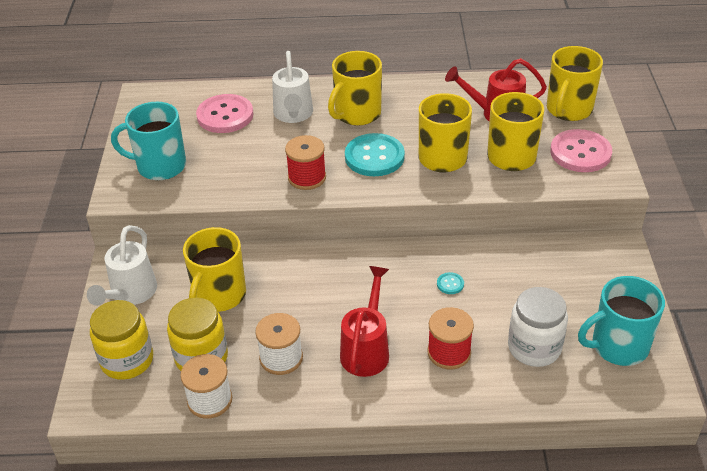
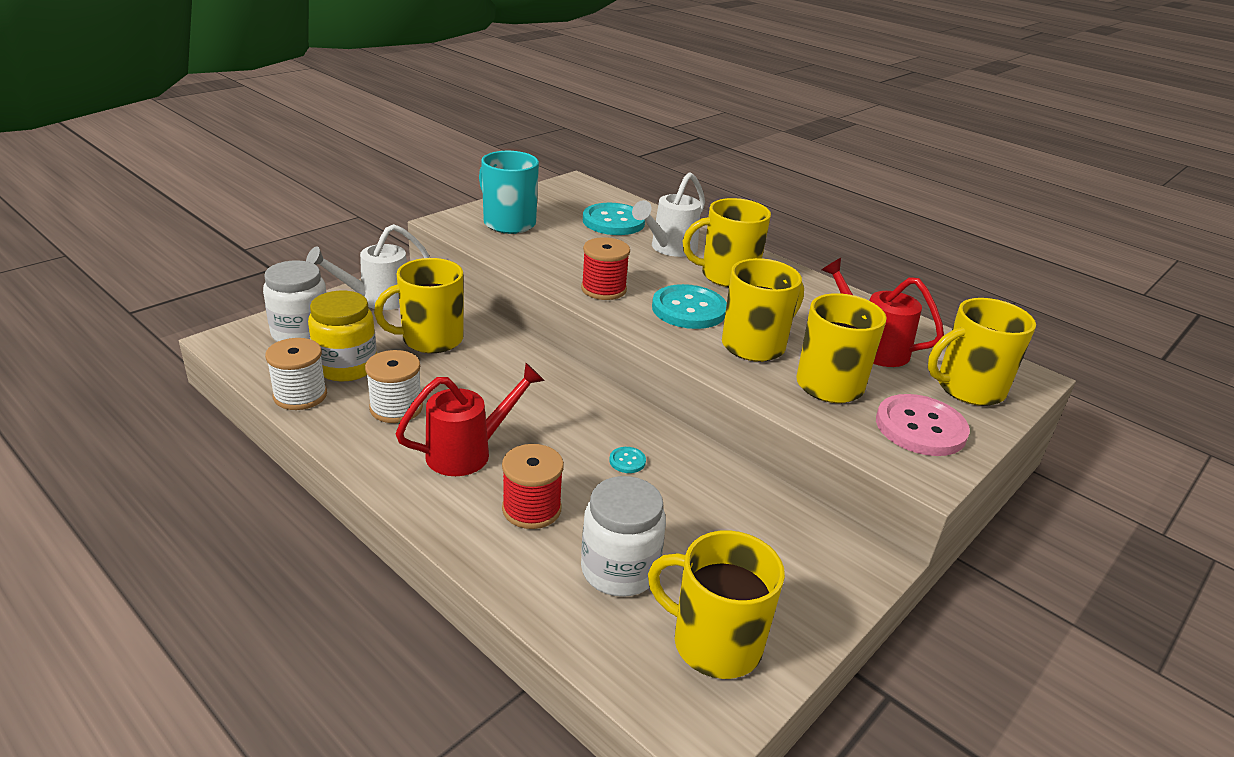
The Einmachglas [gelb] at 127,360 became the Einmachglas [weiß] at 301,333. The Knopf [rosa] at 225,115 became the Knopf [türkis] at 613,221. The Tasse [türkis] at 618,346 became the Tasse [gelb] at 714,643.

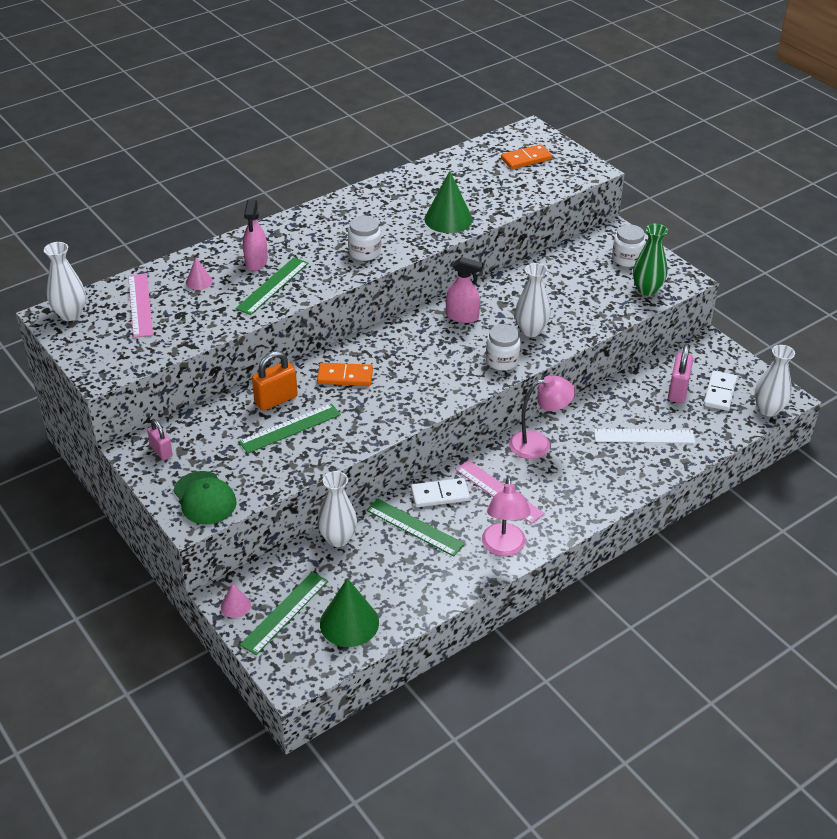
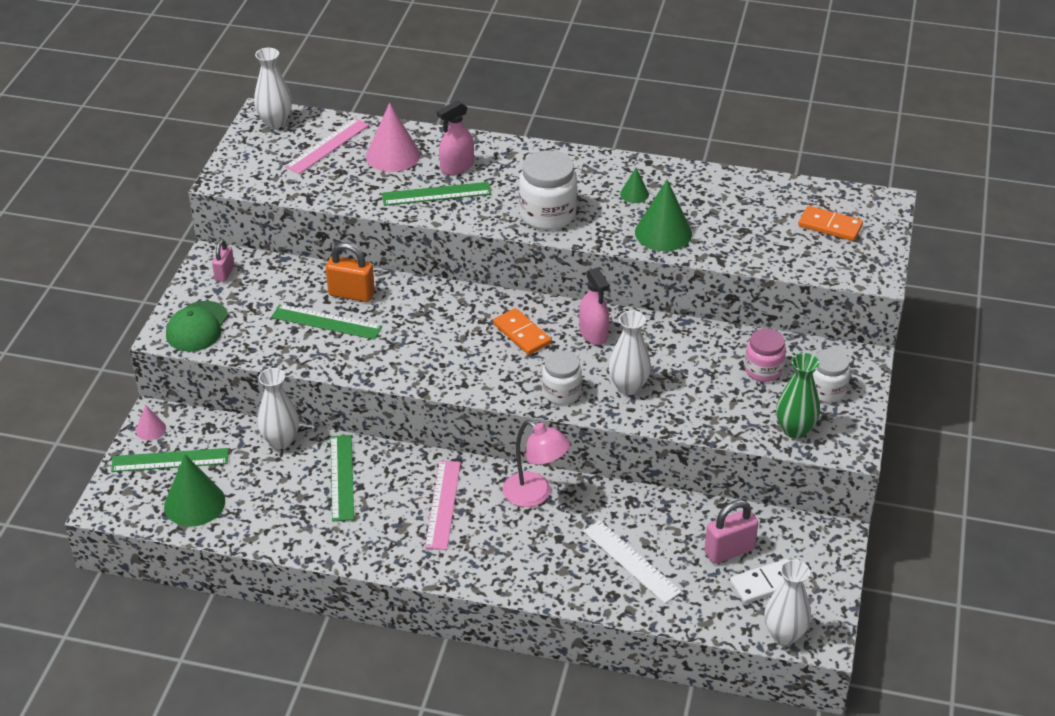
The Kegel [rosa] at 199,282 changed to 1.94 times the size. The Dominostein [orange] moved from 345,377 to 521,334. The Einmachglas [weiß] at 364,252 changed to 1.55 times the size. The Dominostein [weiß] at 440,495 disappeared. The Lampe [rosa] at 504,547 disappeared. The Kegel [grün] at 634,194 appeared. The Einmachglas [rosa] at 763,370 appeared.

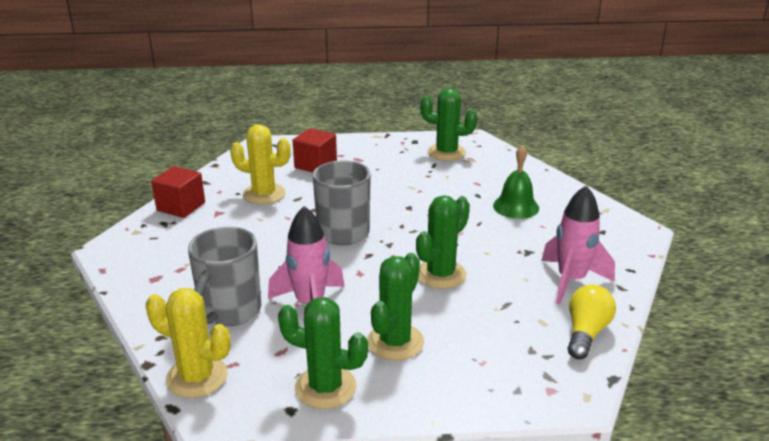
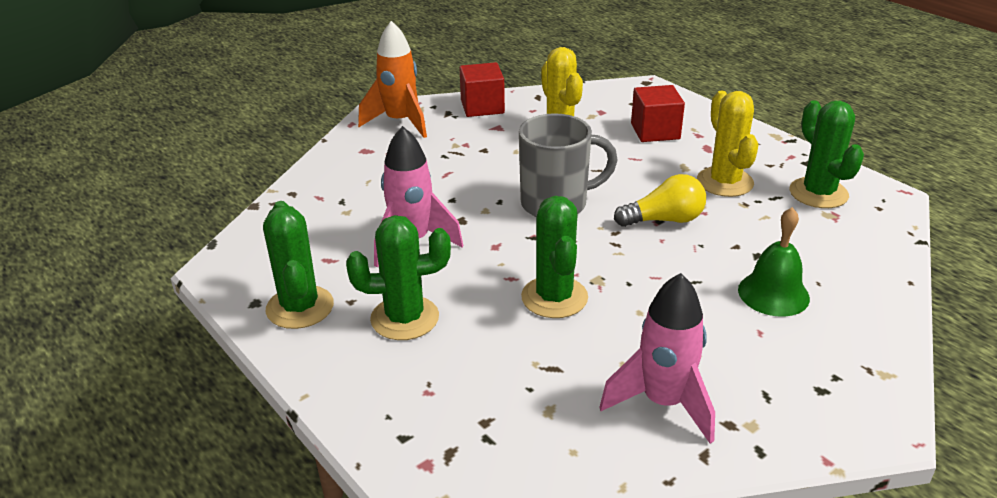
The Kaktus [gelb] moved from 197,377 to 724,182. The Tasse [grau] at 229,311 disappeared. The Kaktus [grün] at 440,274 turned 75 degrees clockwise. The Glühbirne [gelb] moved from 586,333 to 664,220. The Rakete [orange] at 400,122 appeared.

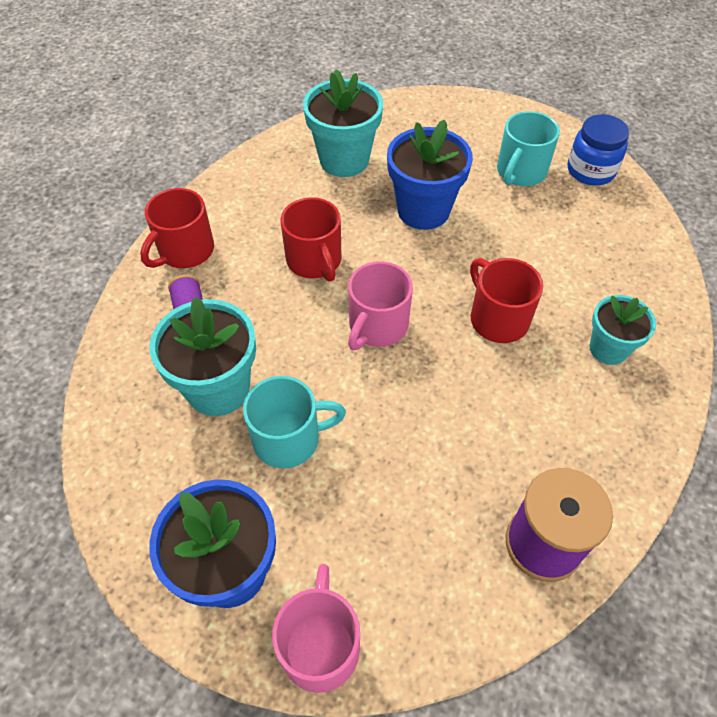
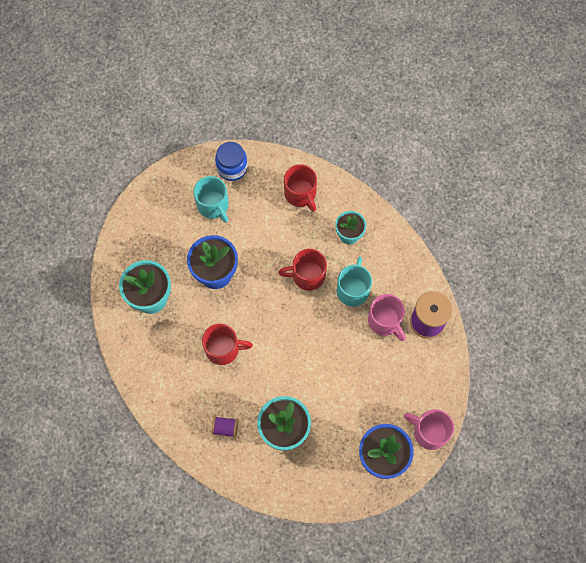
The Tasse [rot] moved from 185,251 to 301,194. The Tasse [türkis] moved from 289,439 to 353,289. The Tasse [rosa] moved from 377,326 to 385,321.

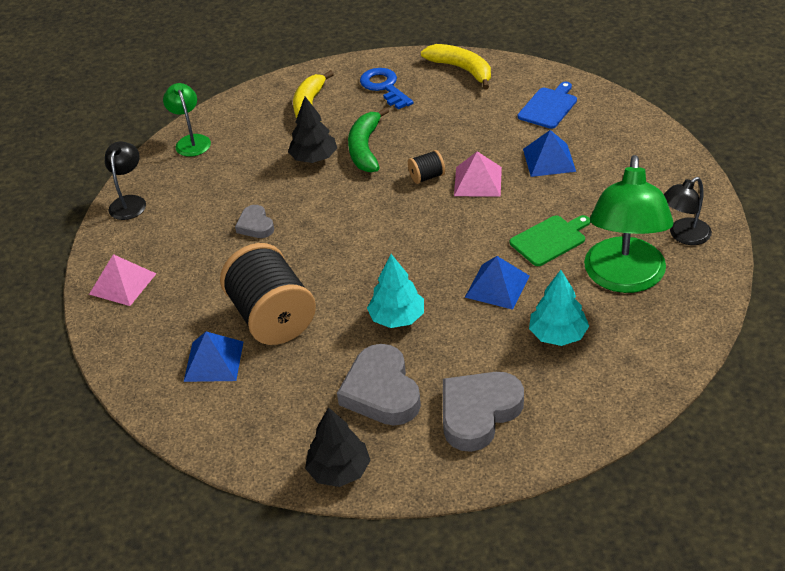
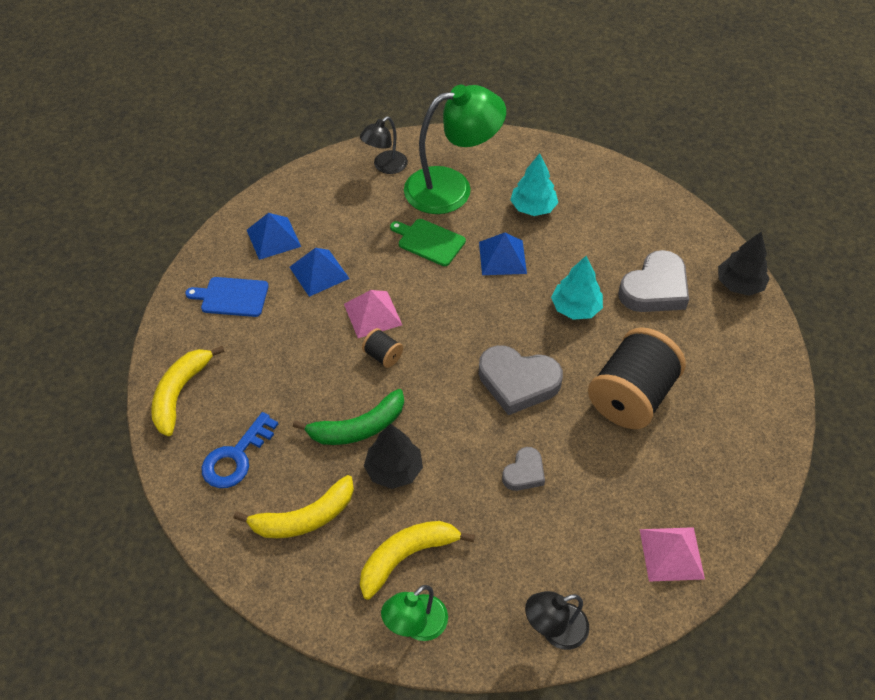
The Pyramide [blau] moved from 214,361 to 273,238. The Herz [grau] moved from 478,413 to 518,382. The Lampe [schwarz] at 684,236 turned 105 degrees clockwise. The Banane [gelb] at 407,556 appeared.

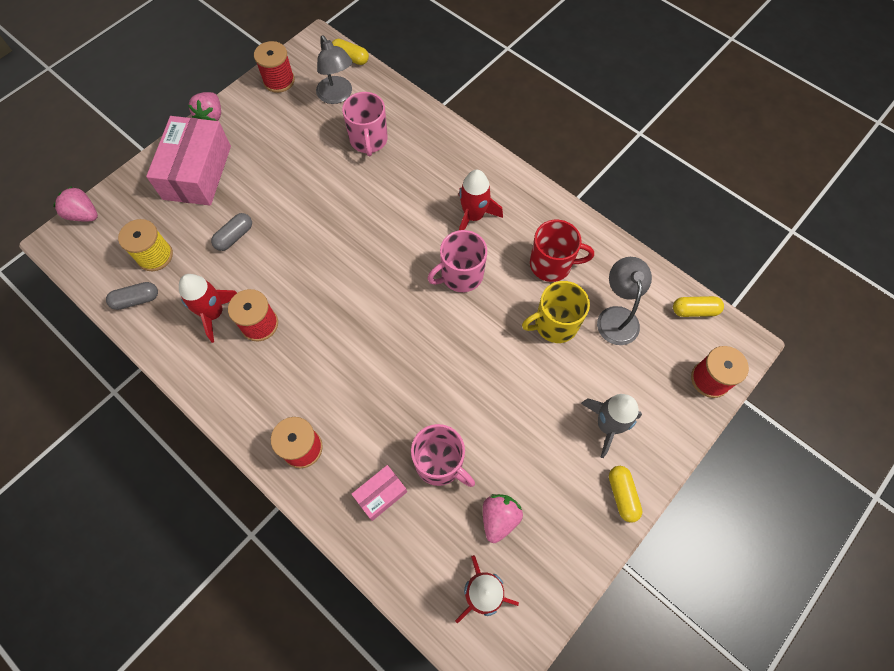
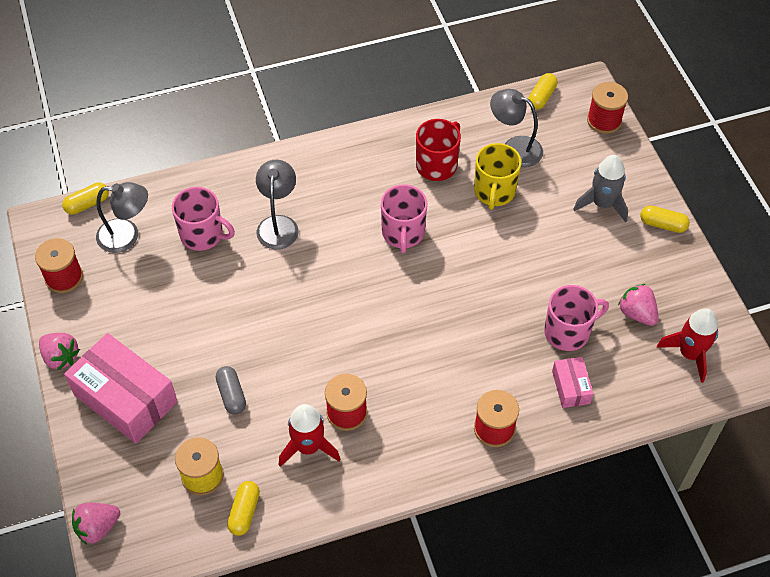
The Kapsel [grau] at 136,300 became the Kapsel [gelb] at 244,512. The Rakete [rot] at 473,216 disappeared. The Lampe [grau] at 278,224 appeared.

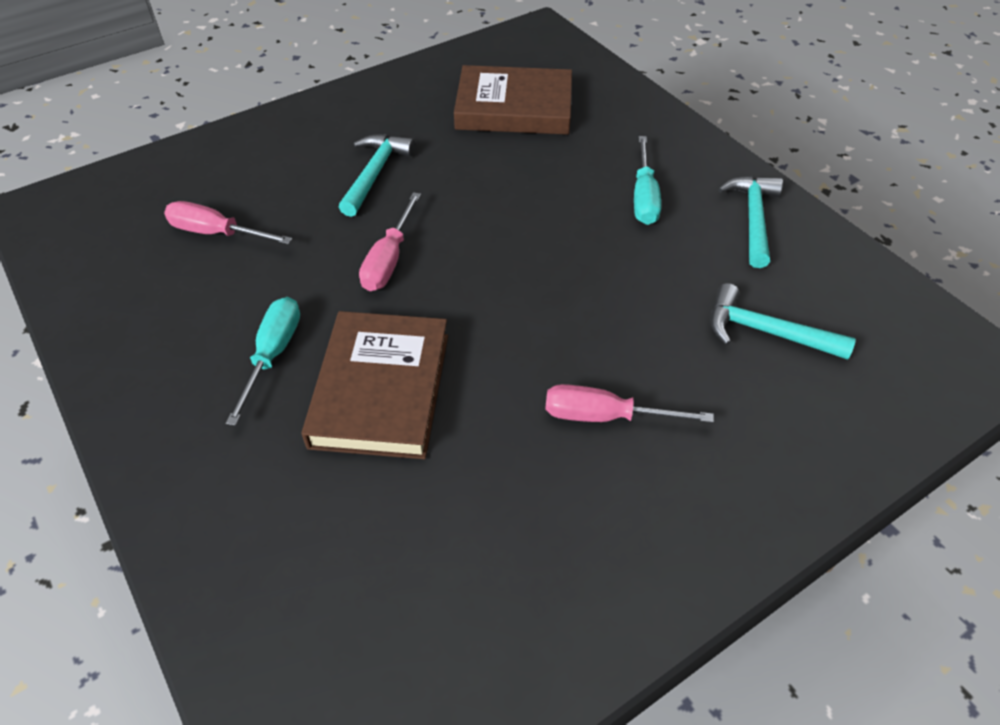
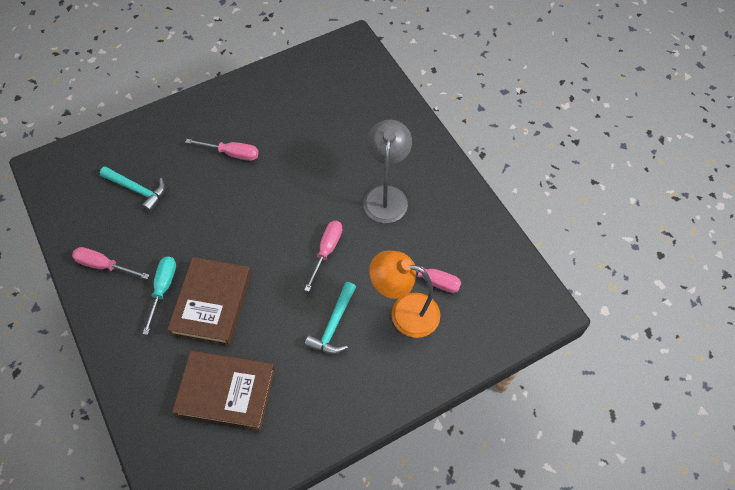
The Schraubenzieher [türkis] at 273,354 was replaced by the Lampe [grau] at 386,195. The Buch [braun] moved from 381,389 to 212,303. The Hammer [türkis] at 753,218 was replaced by the Schraubenzieher [rosa] at 104,266. The Lampe [orange] at 404,312 appeared.

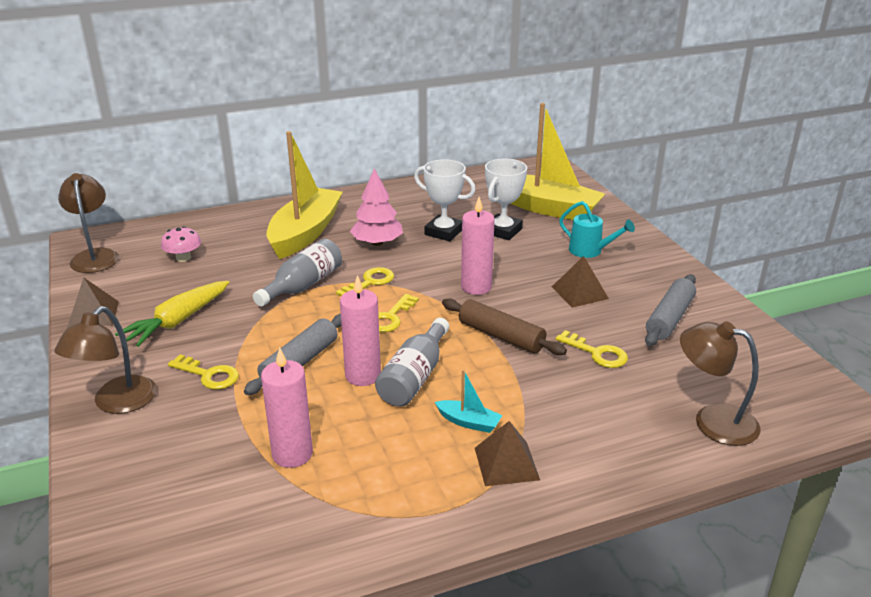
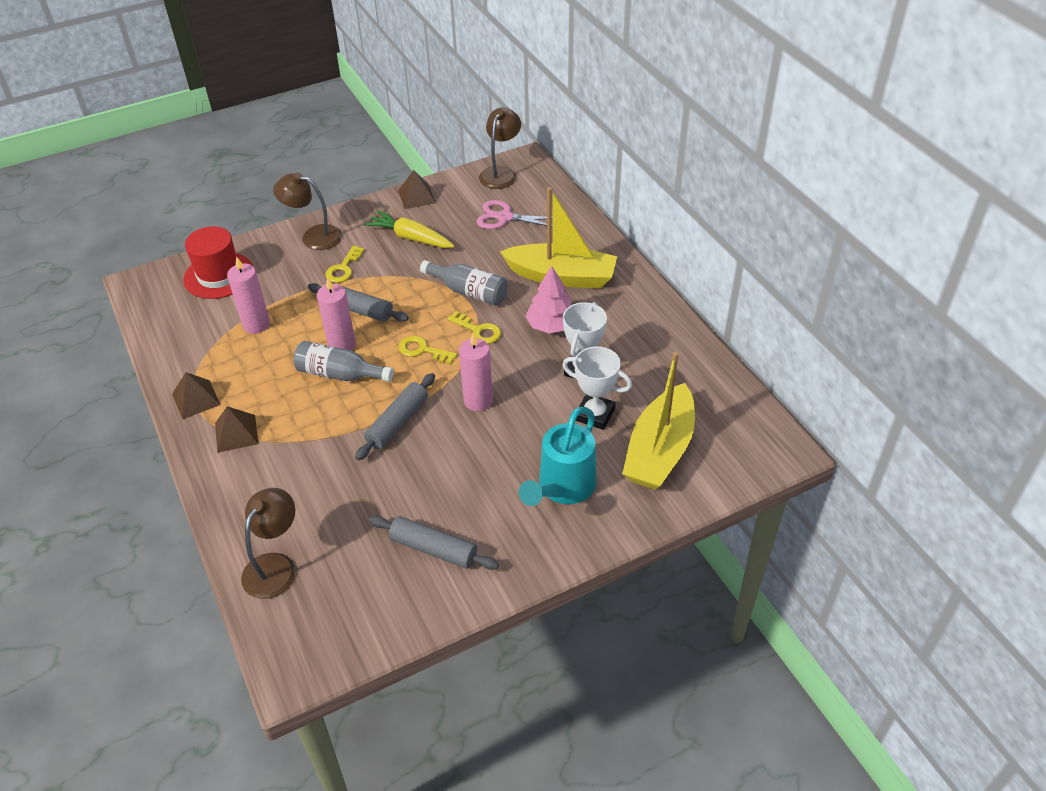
The Lampe [braun] at 95,256 turned 45 degrees counterclockwise. The Pilz [rosa] at 183,258 was replaced by the Schere [rosa] at 505,217. The Boot [türkis] at 468,422 disappeared. The Nudelholz [braun] at 501,336 became the Nudelholz [grau] at 397,422. The Pyramide [braun] moved from 579,292 to 196,399. The Schlüssel [gelb] at 597,353 disappeared. The Gießkanne [türkis] at 590,251 changed to 1.63 times the size. The Hut [rot] at 219,275 appeared.

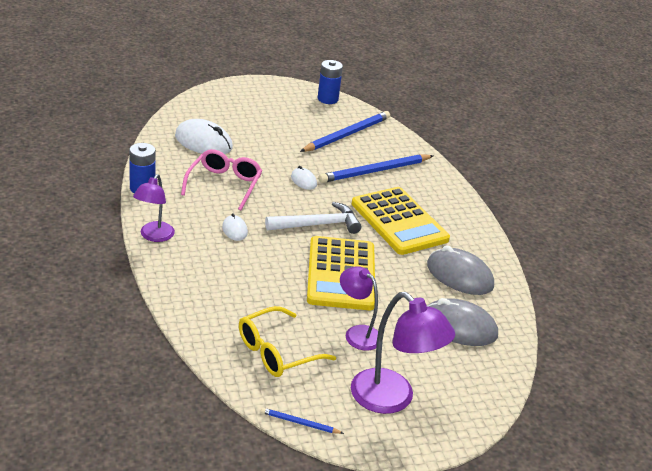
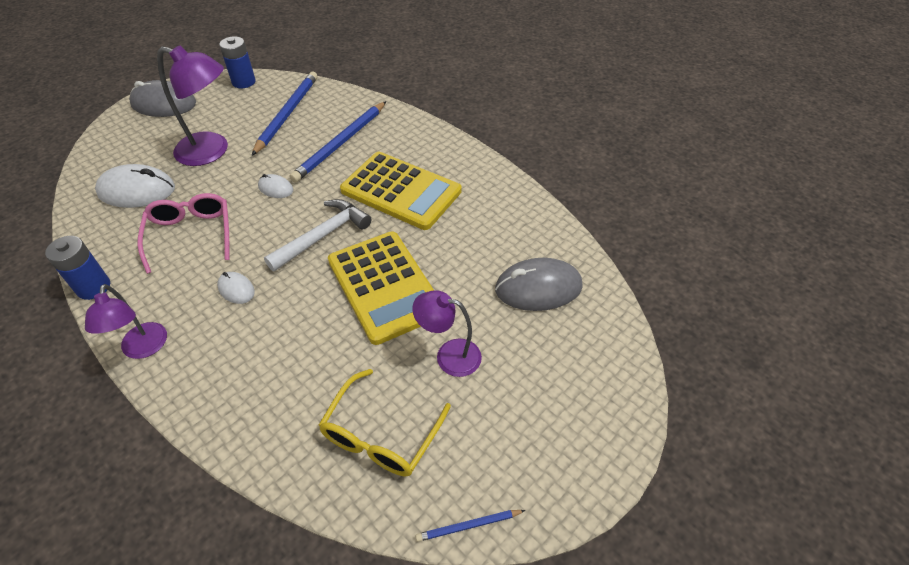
The Lampe [lila] moved from 392,399 to 212,151. The Computermaus [grau] moved from 459,275 to 164,104.

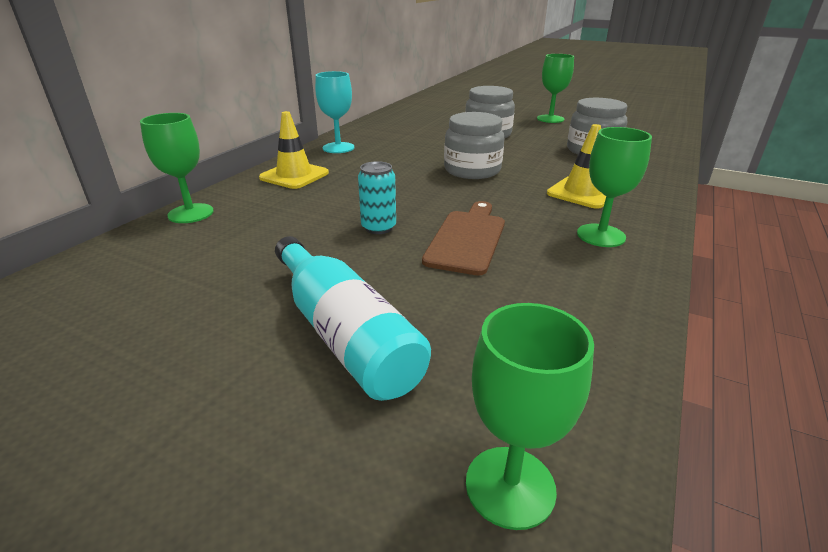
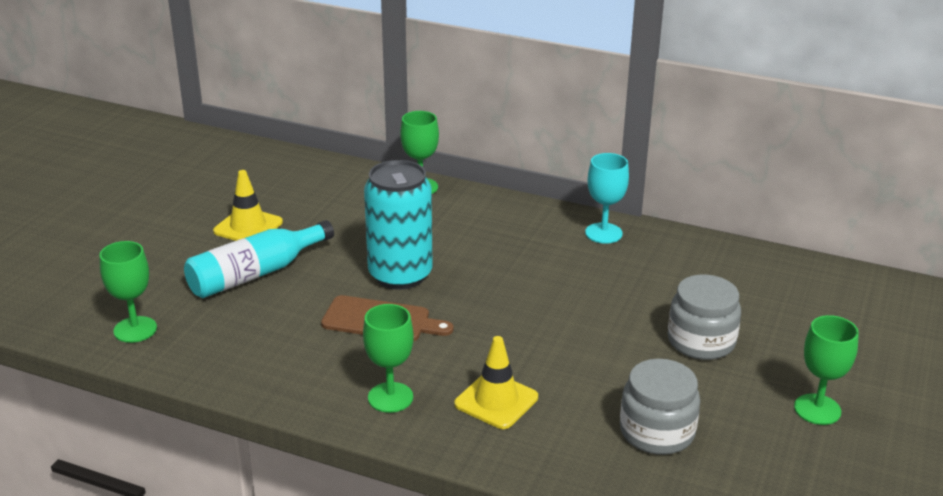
The Leitkegel [gelb] moved from 294,175 to 248,227. The Dose [türkis] at 378,227 changed to 2.10 times the size. The Einmachglas [grau] at 472,170 disappeared.

